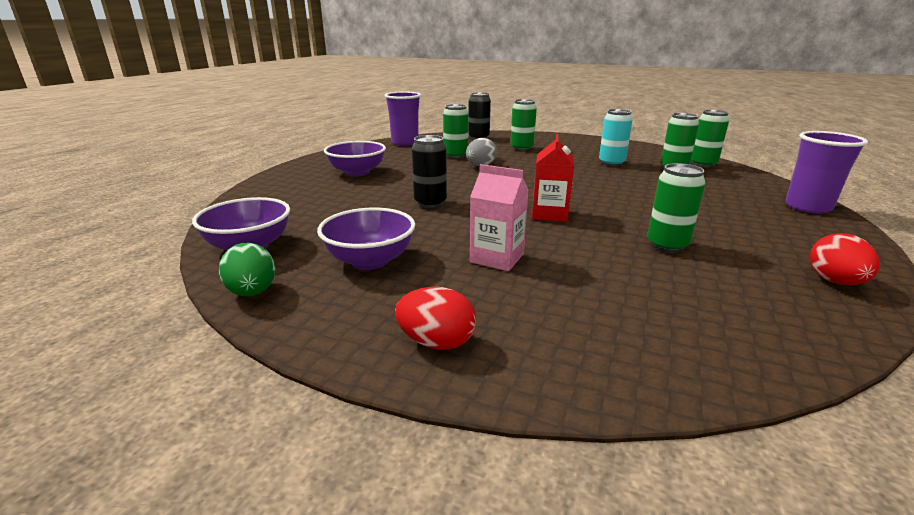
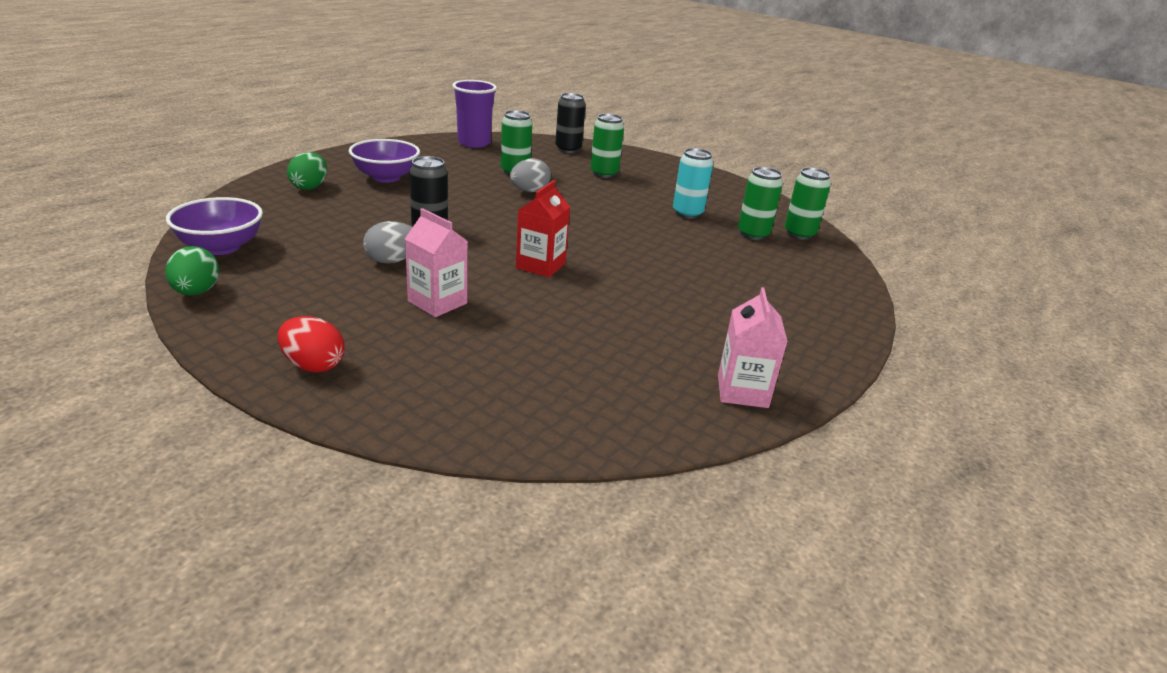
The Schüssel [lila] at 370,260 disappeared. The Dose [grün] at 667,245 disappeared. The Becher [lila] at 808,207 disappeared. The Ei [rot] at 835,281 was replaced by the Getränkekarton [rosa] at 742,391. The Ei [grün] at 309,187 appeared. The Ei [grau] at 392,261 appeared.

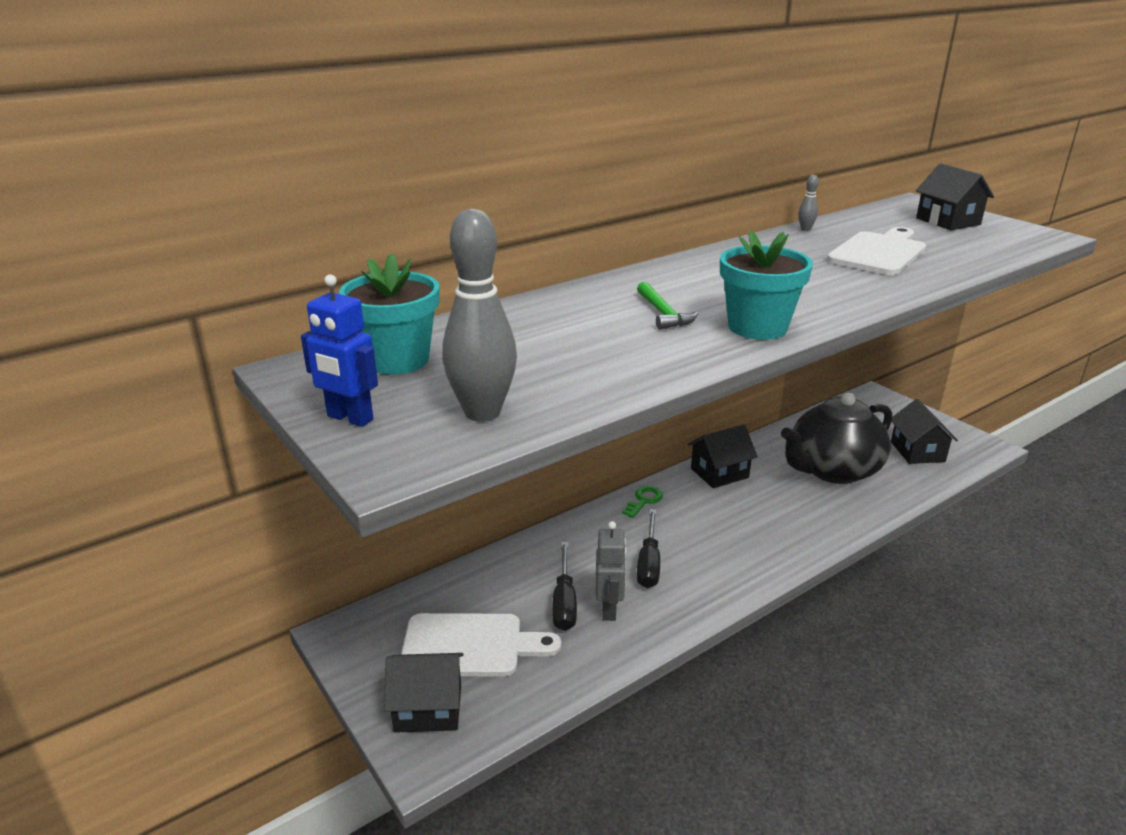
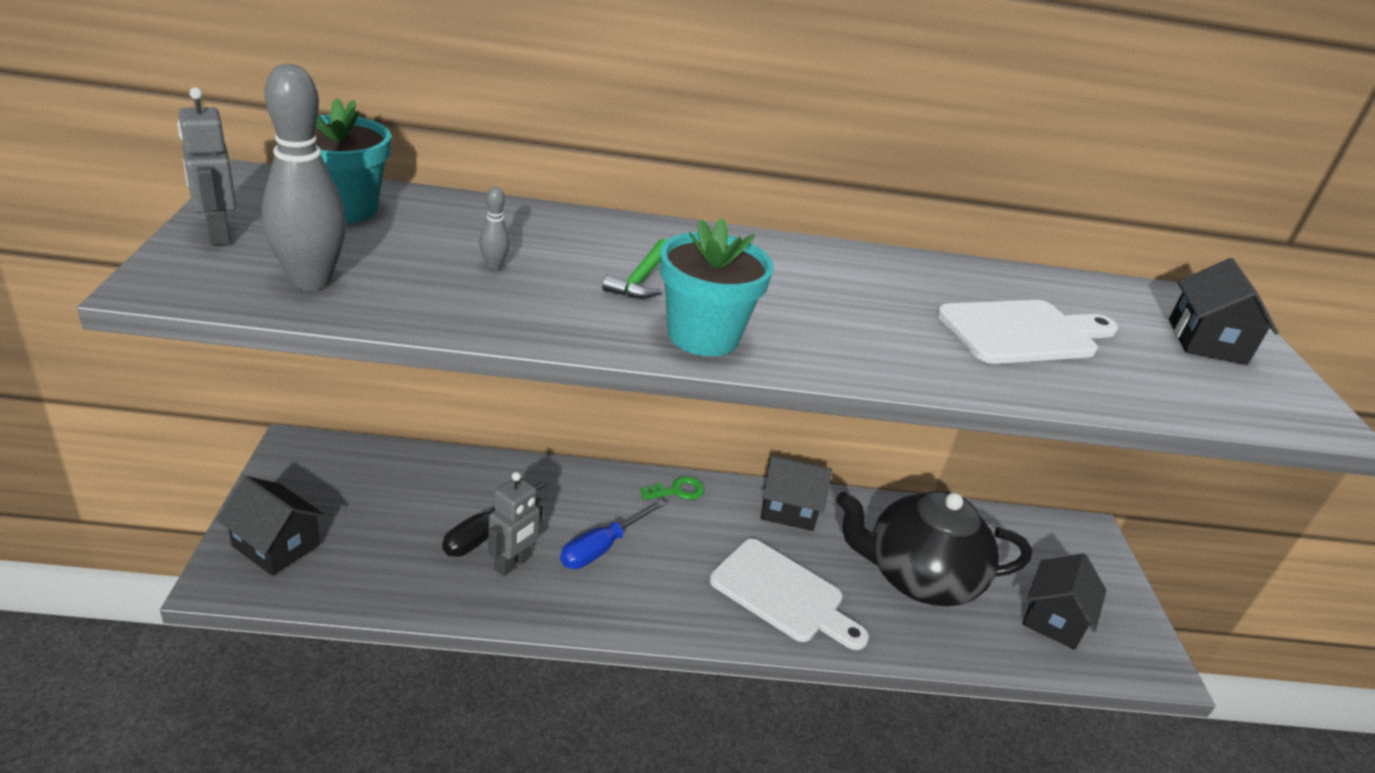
The Roboter [blau] at 349,418 became the Roboter [grau] at 218,234. The Schneidebrett [weiß] moved from 470,646 to 782,594. The Schraubenzieher [schwarz] at 649,563 became the Schraubenzieher [blau] at 602,548. The Bowlingkegel [grau] moved from 805,229 to 493,266.

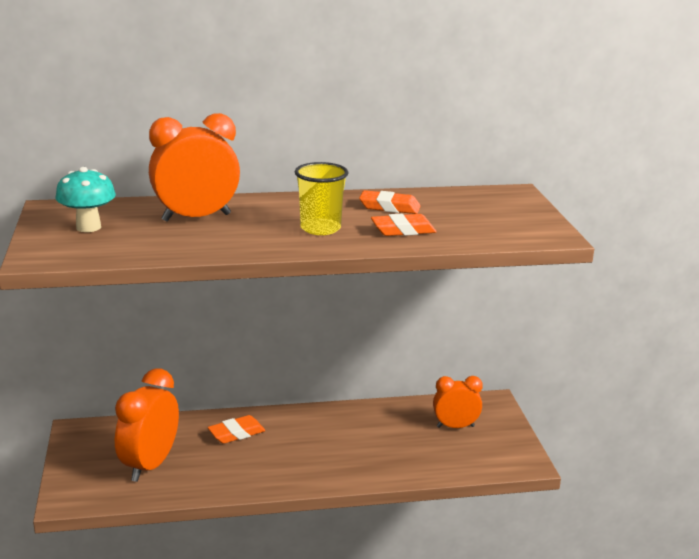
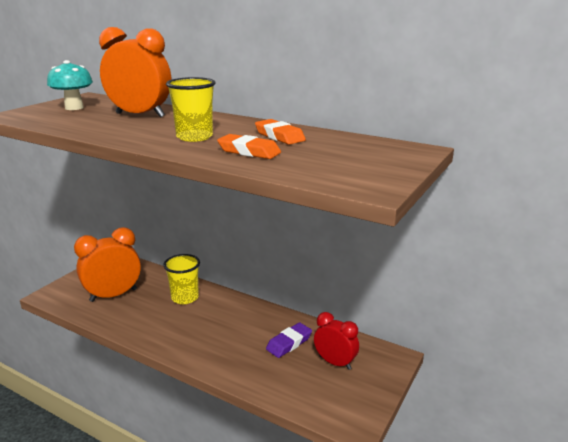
The Radiergummi [orange] at 236,433 was replaced by the Becher [gelb] at 185,297. The Wecker [orange] at 455,426 became the Wecker [rot] at 335,362. The Radiergummi [lila] at 289,343 appeared.

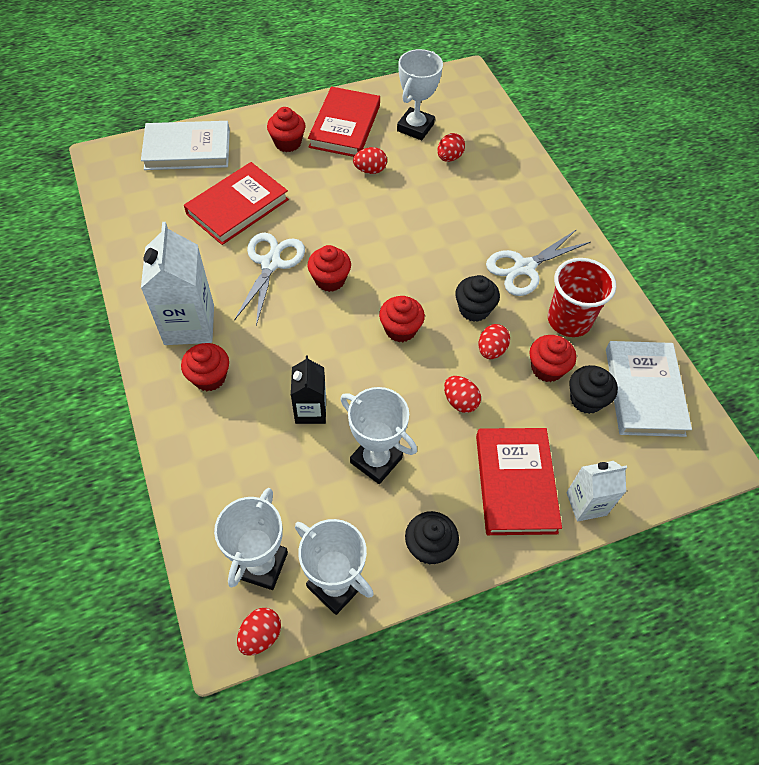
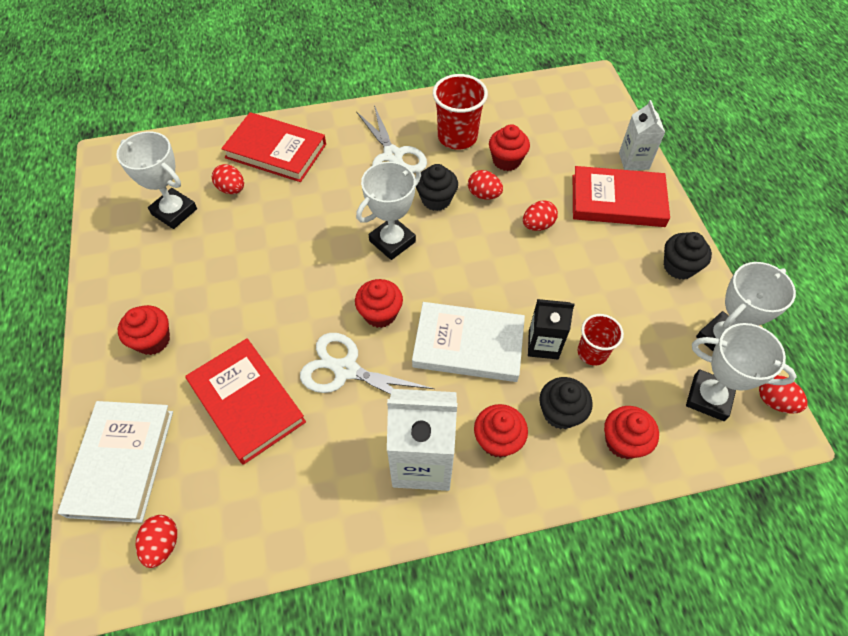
The Buch [rot] moved from 345,126 to 276,151. The Pokal [weiß] moved from 376,460 to 392,241. The Ei [rot] moved from 370,170 to 163,544. The Muffin [rot] moved from 400,329 to 623,441. The Muffin [schwarz] moved from 586,399 to 560,412. The Buch [weiß] moved from 644,391 to 468,345. The Becher [rot] at 592,352 appeared.

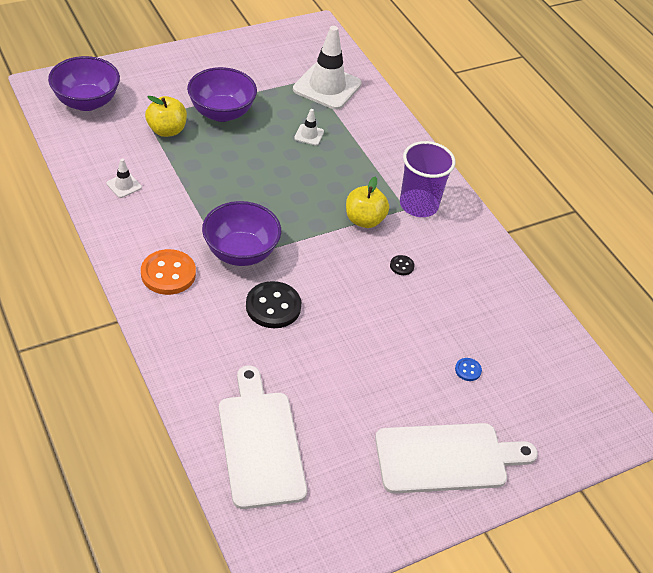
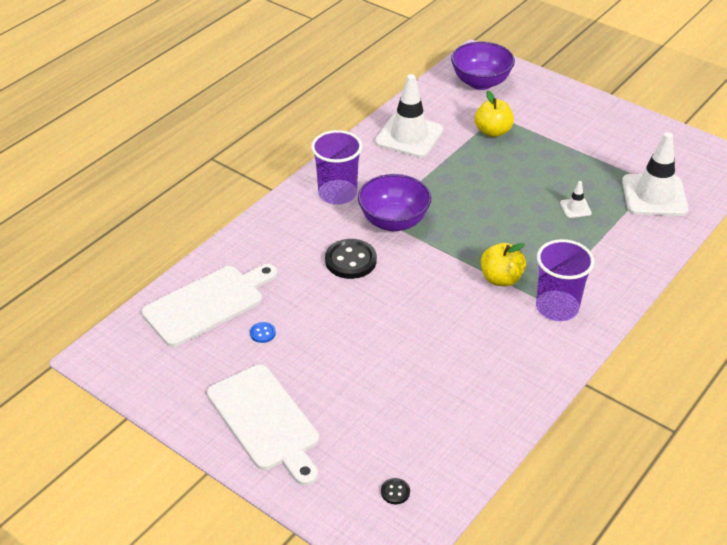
The Leitkegel [weiß] at 124,185 changed to 2.28 times the size. The Knopf [orange] at 168,274 was replaced by the Becher [lila] at 337,194. The Schüssel [lila] at 221,113 disappeared. The Knopf [schwarz] moved from 401,266 to 395,492. The Knopf [blau] moved from 468,370 to 262,333.

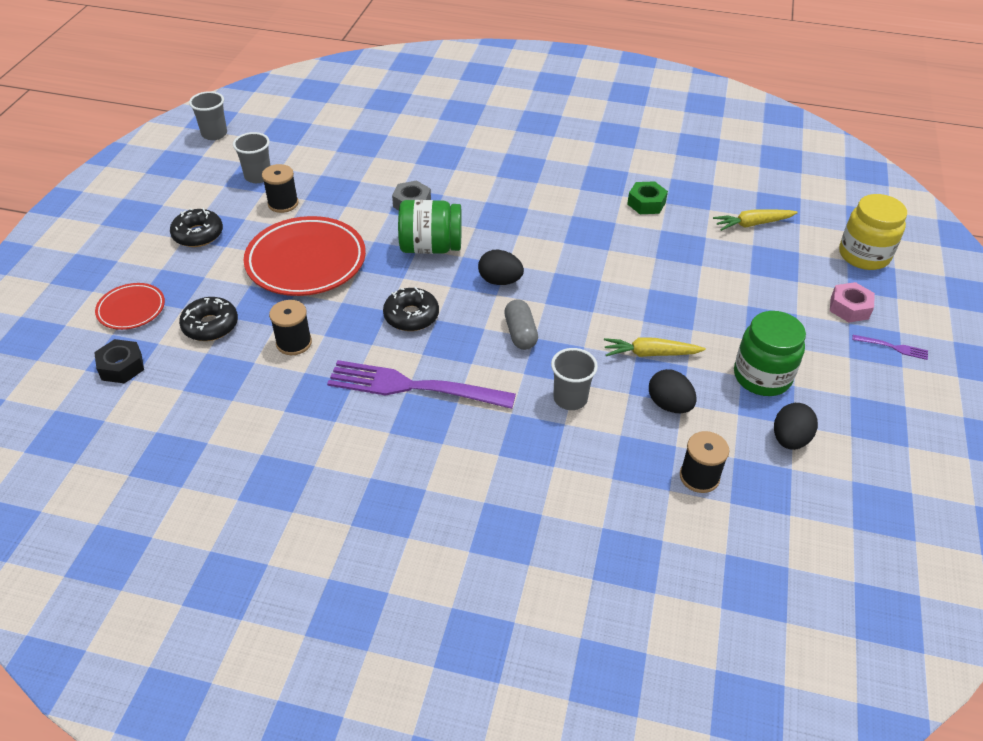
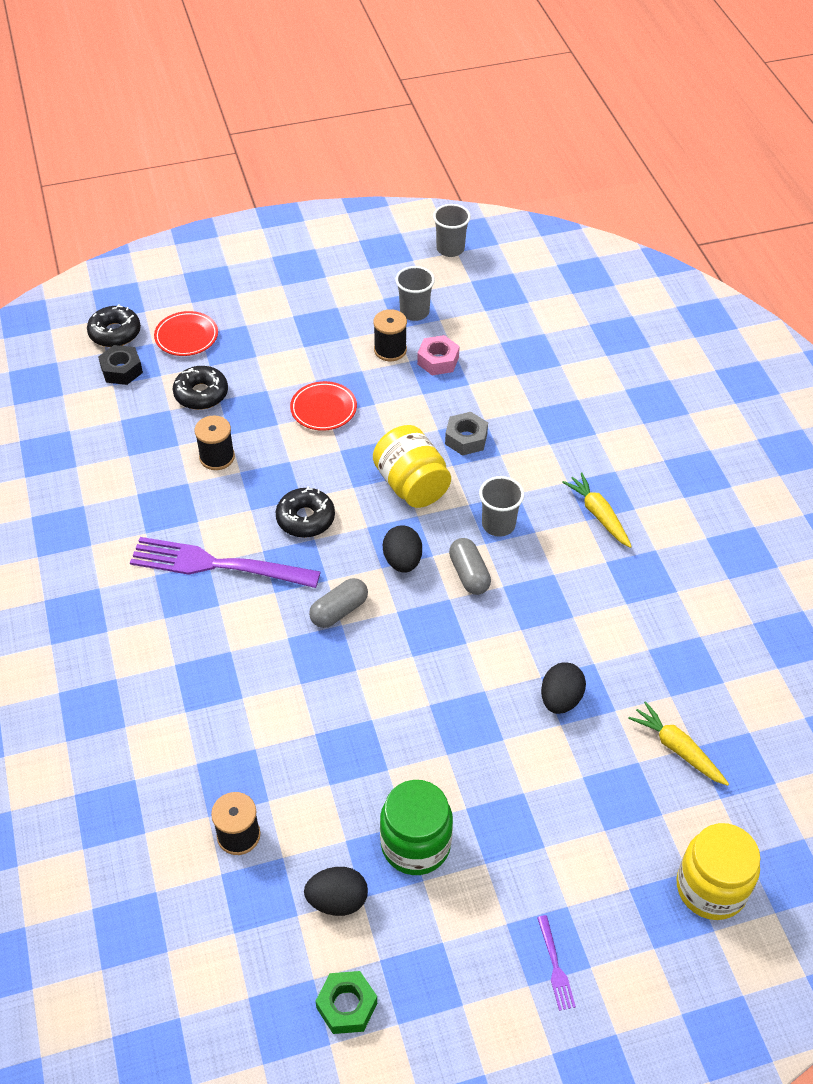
The Donut [schwarz] moved from 198,234 to 115,333. The Teller [rot] at 306,262 changed to 0.53 times the size. The Gabel [lila] at 413,387 turned 60 degrees counterclockwise. The Einmachglas [grün] at 430,247 became the Einmachglas [gelb] at 411,485. The Becher [grau] moved from 570,399 to 498,525. The Karotte [gelb] moved from 650,354 to 598,515. The Sechskantmutter [grün] moved from 646,203 to 346,1006. The Ei [schwarz] moved from 669,405 to 560,699. The Sechskantmutter [rosa] moved from 849,308 to 438,360. The Kapsel [grau] at 469,574 appeared.

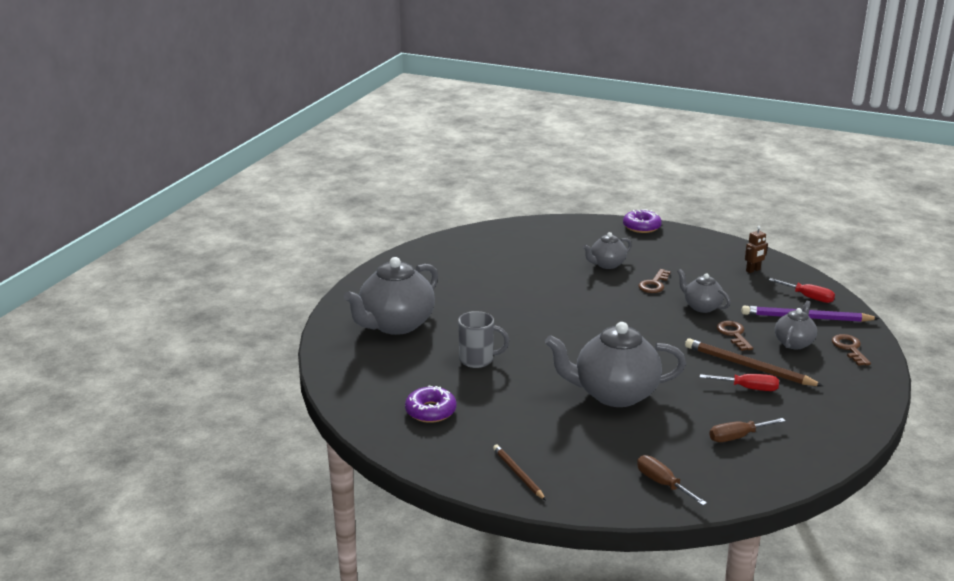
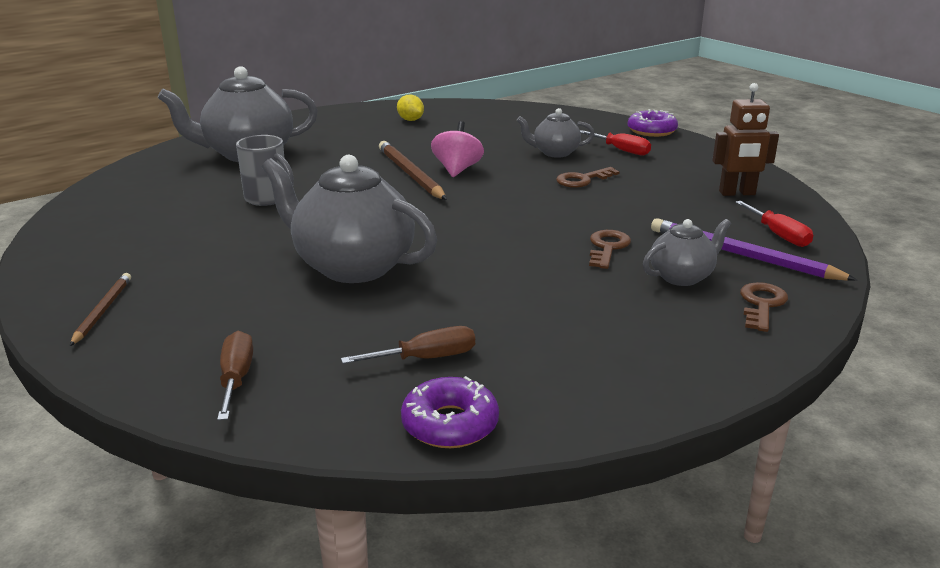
The Donut [lila] moved from 430,411 to 450,424. The Teekanne [grau] at 701,307 disappeared. The Bleistift [braun] moved from 748,366 to 410,174. The Schraubenzieher [rot] moved from 748,388 to 621,150. The Schraubenzieher [braun] at 737,437 turned 150 degrees clockwise. The Roboter [braun] at 753,270 changed to 1.56 times the size. The Zitrone [gelb] at 410,120 appeared. The Kreisel [rosa] at 457,170 appeared.

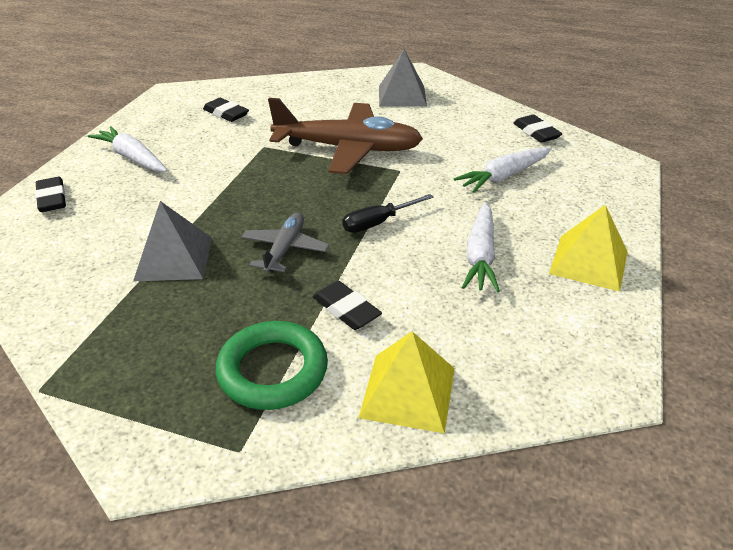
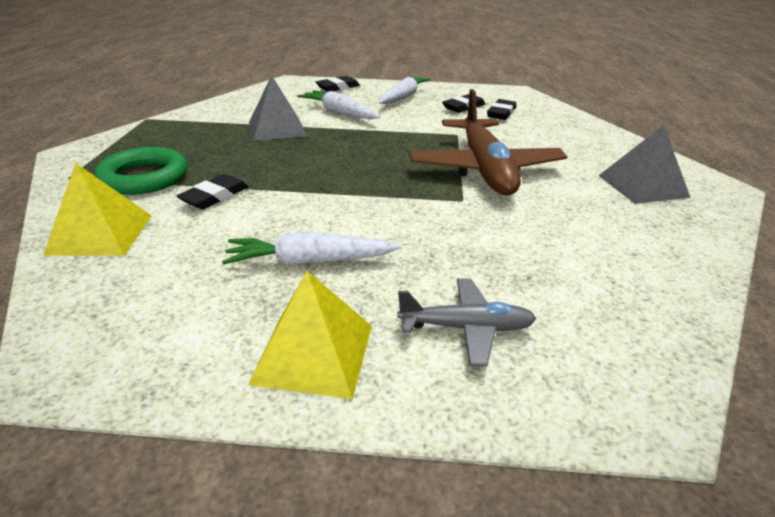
The Flugzeug [grau] moved from 285,249 to 466,328. The Schraubenzieher [schwarz] at 378,223 disappeared. The Karotte [weiß] moved from 504,176 to 339,113. The Radiergummi [schwarz] moved from 536,132 to 463,107.

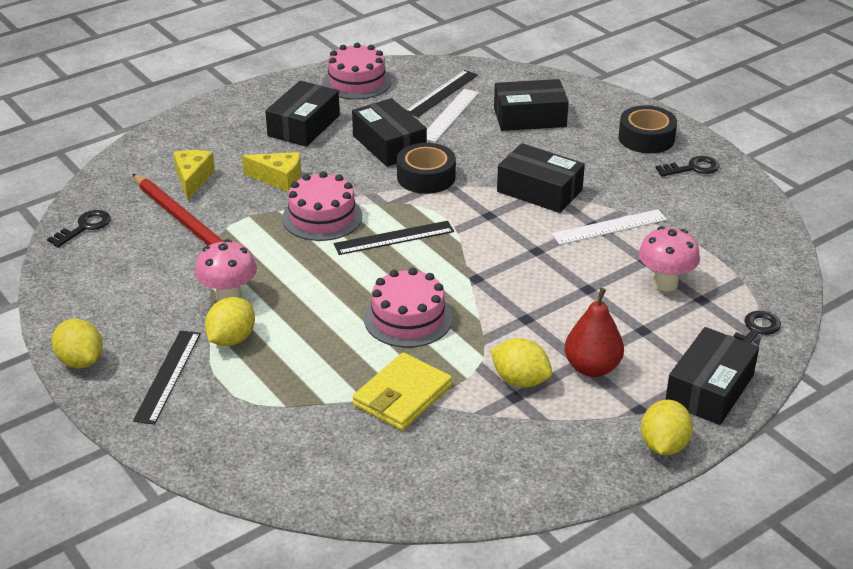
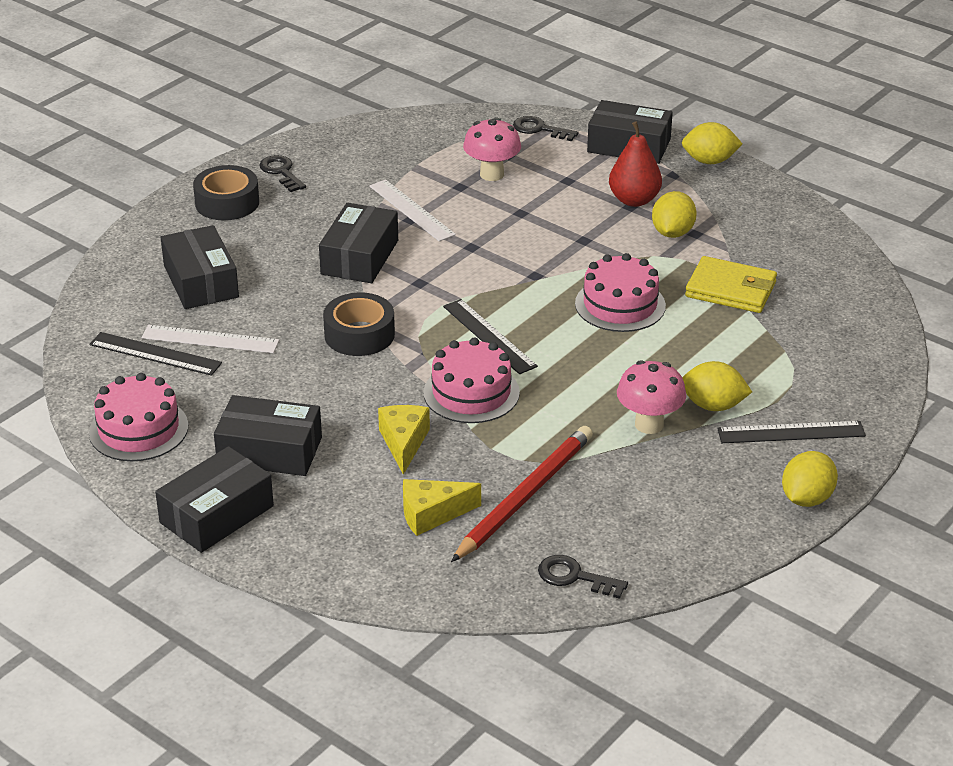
The Schachtel [schwarz] moved from 389,144 to 216,514.

